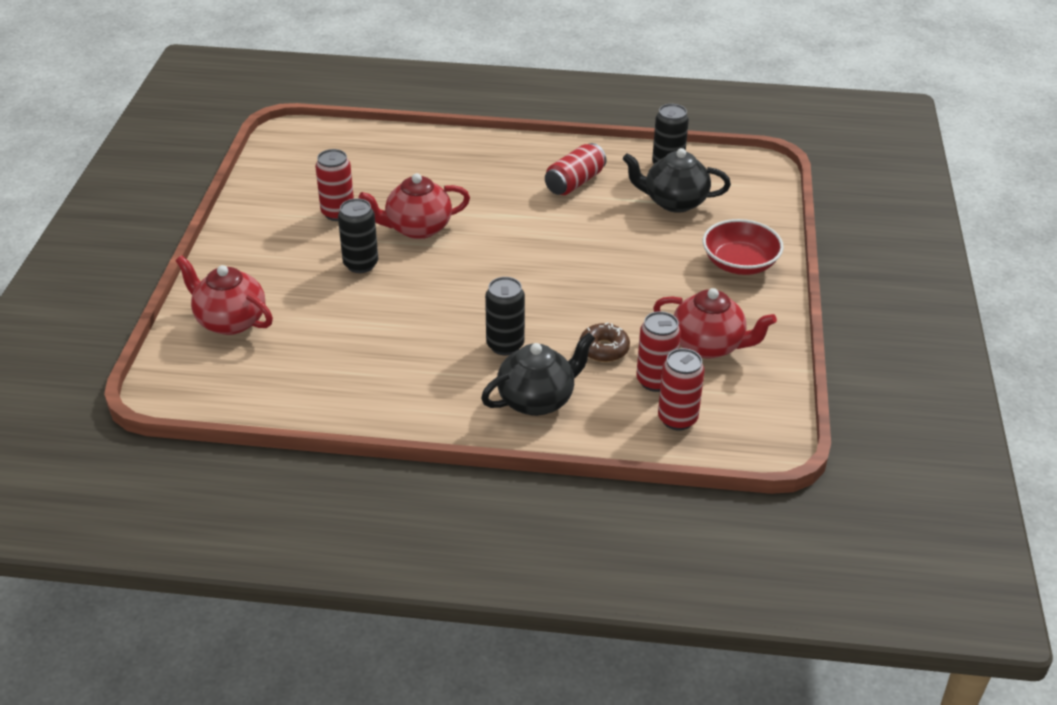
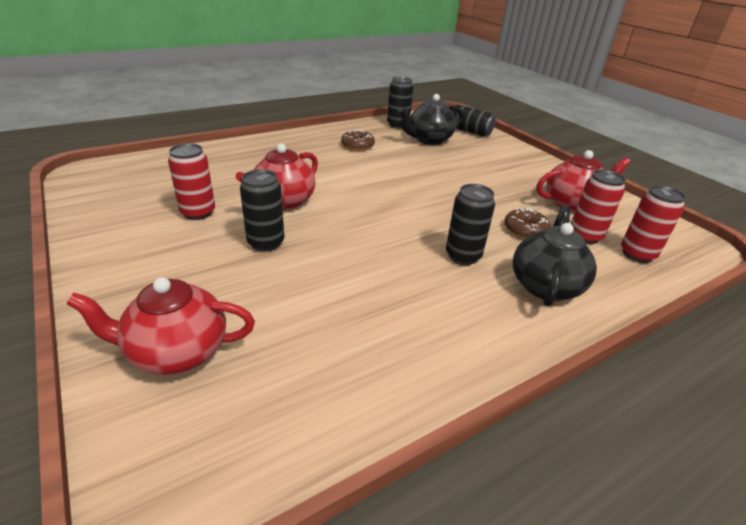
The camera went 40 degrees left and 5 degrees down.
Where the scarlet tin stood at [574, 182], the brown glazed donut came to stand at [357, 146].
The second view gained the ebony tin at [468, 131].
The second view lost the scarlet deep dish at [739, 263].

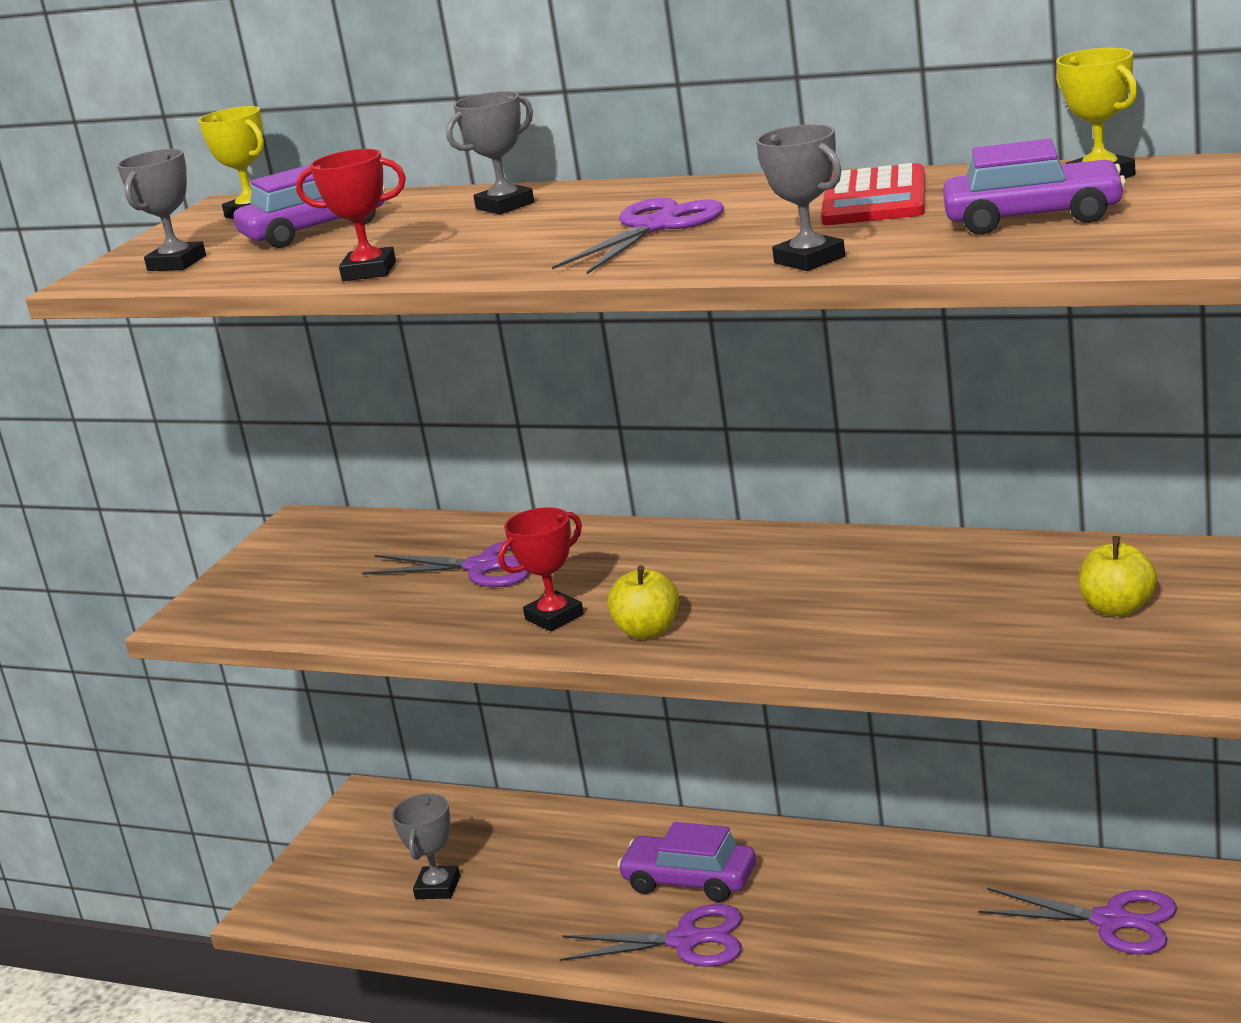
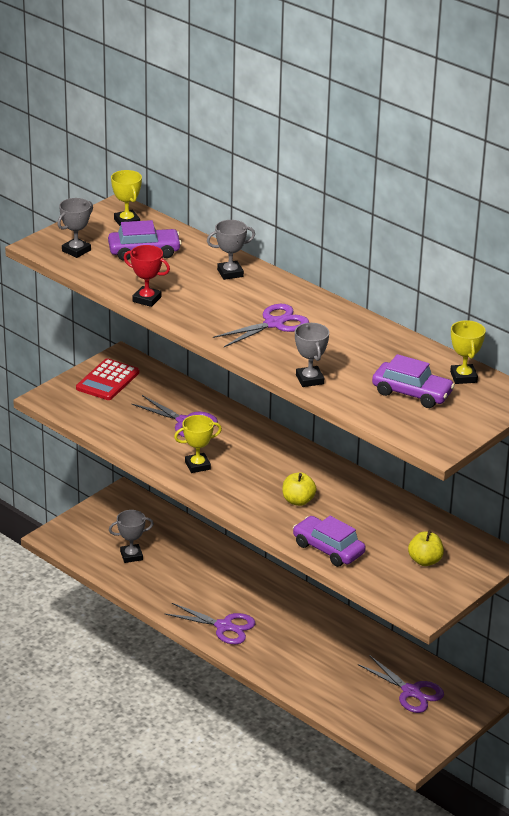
The camera went 15 degrees right and 10 degrees up.
The scarlet pocket calculator ended up elsewhere, having gone from [874, 199] to [107, 380].
The gray prize cup at [437, 887] ended up facing another way, 45 degrees clockwise from before.
What was the scarlet prize cup at [554, 617] turned into the yellow prize cup at [197, 465].
The yellow apple ended up elsewhere, having gone from [647, 631] to [298, 501].
The royal purple automobile ended up elsewhere, having gone from [690, 880] to [328, 549].

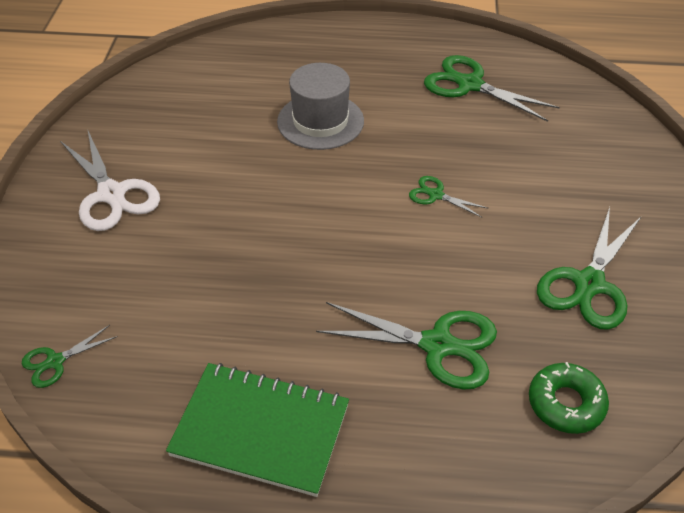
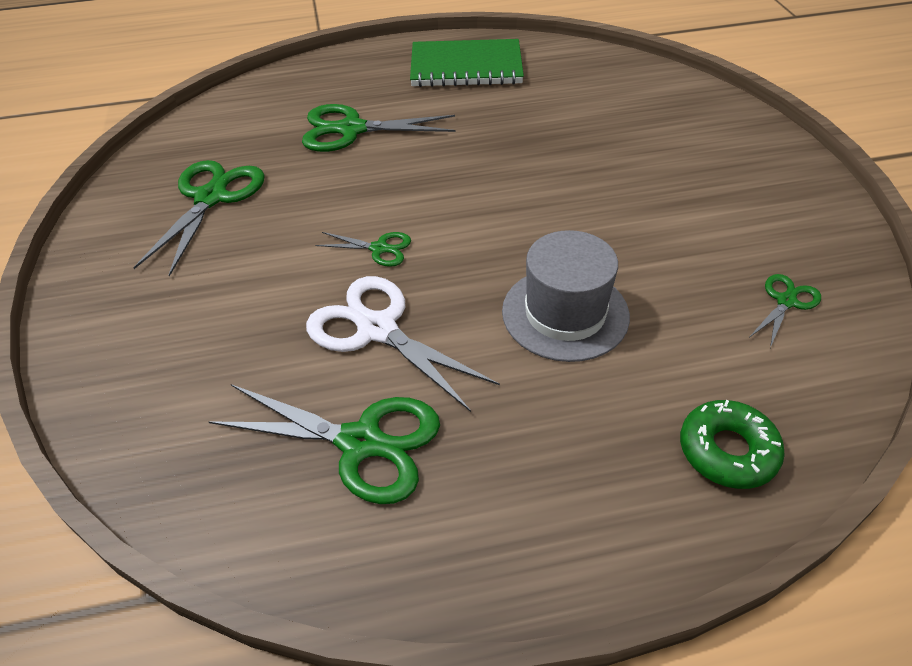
The camera went 165 degrees right and 0 degrees up.
The snow-white shears ended up elsewhere, having gone from [111, 194] to [377, 329].
The green glazed donut ended up elsewhere, having gone from [566, 403] to [727, 451].
The green shears ended up elsewhere, having gone from [55, 362] to [786, 301].

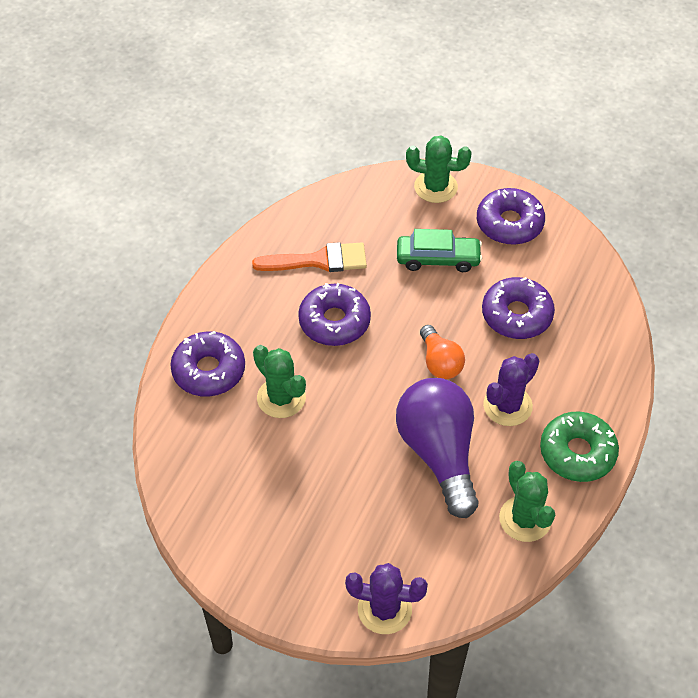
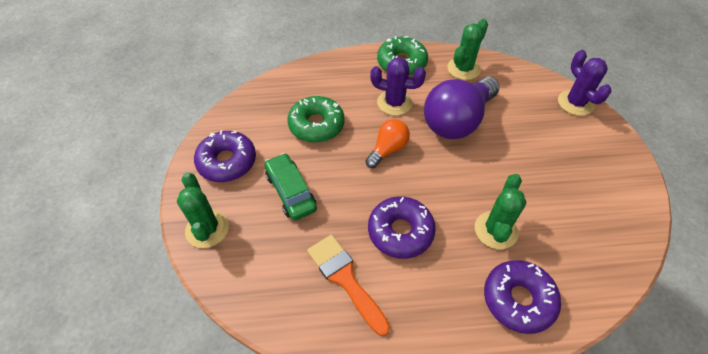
The camera went 120 degrees left and 0 degrees up.
What was the royal purple glazed donut at [516, 315] turned into the green glazed donut at [316, 125].

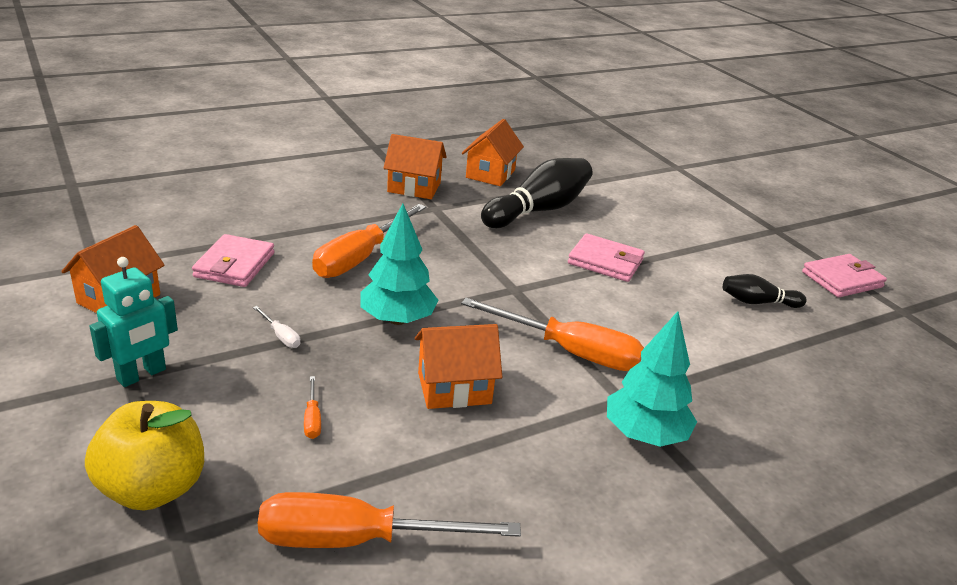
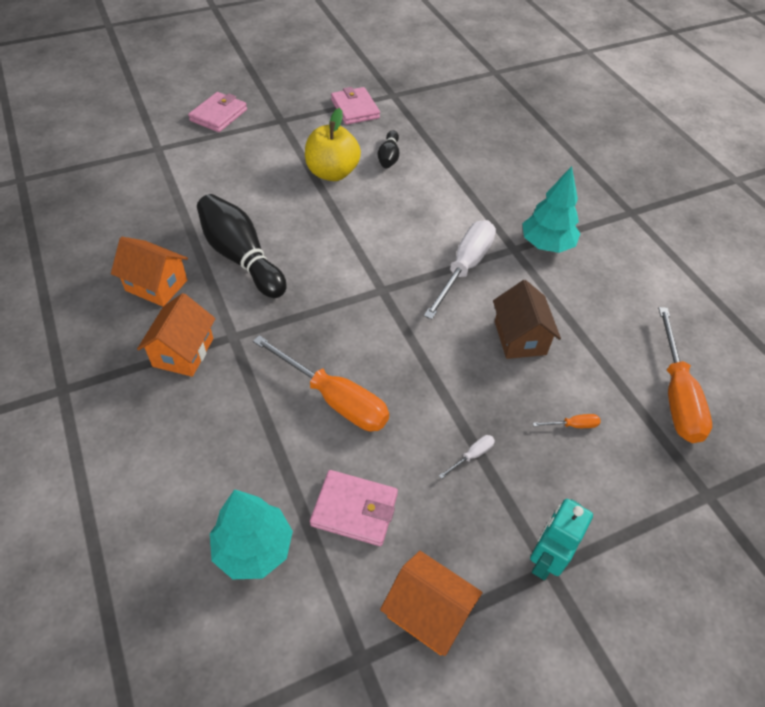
The camera went 85 degrees left and 20 degrees up.
The rosy billfold ended up elsewhere, having gone from [605, 262] to [218, 115].
The turquoise fir tree ended up elsewhere, having gone from [397, 319] to [253, 548].
The yellow apple ended up elsewhere, having gone from [153, 488] to [332, 173].
What was the bright orange hand screwdriver at [569, 352] turned into the snow-white hand screwdriver at [465, 267].
What was the bright orange cottage at [454, 388] turned into the brown cottage at [520, 338].
The turquoise robot figure at [142, 375] ended up facing another way, 105 degrees counterclockwise from before.

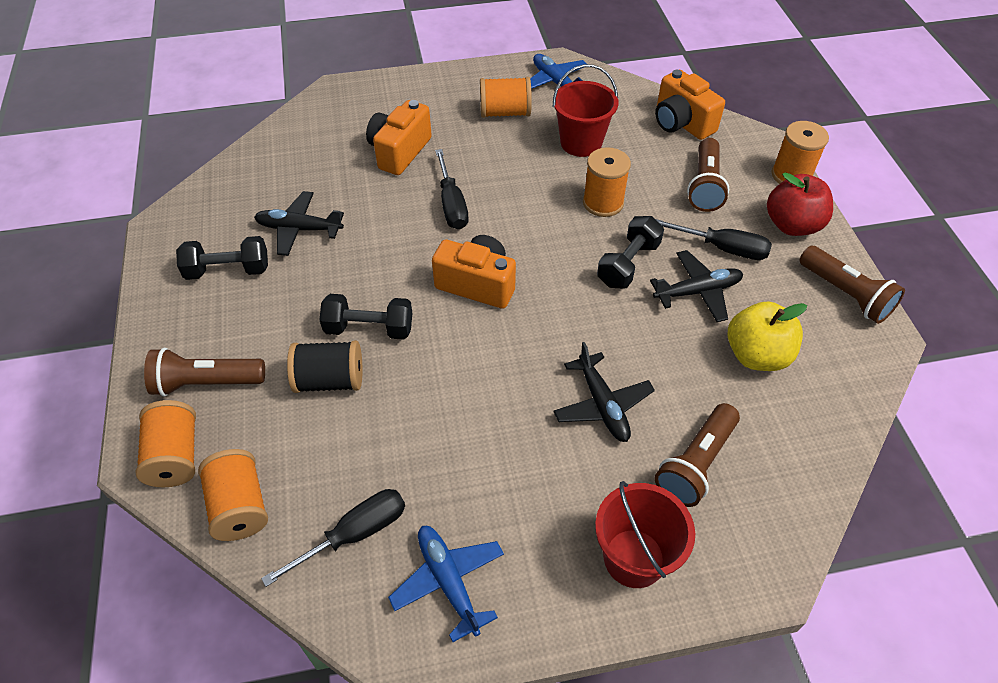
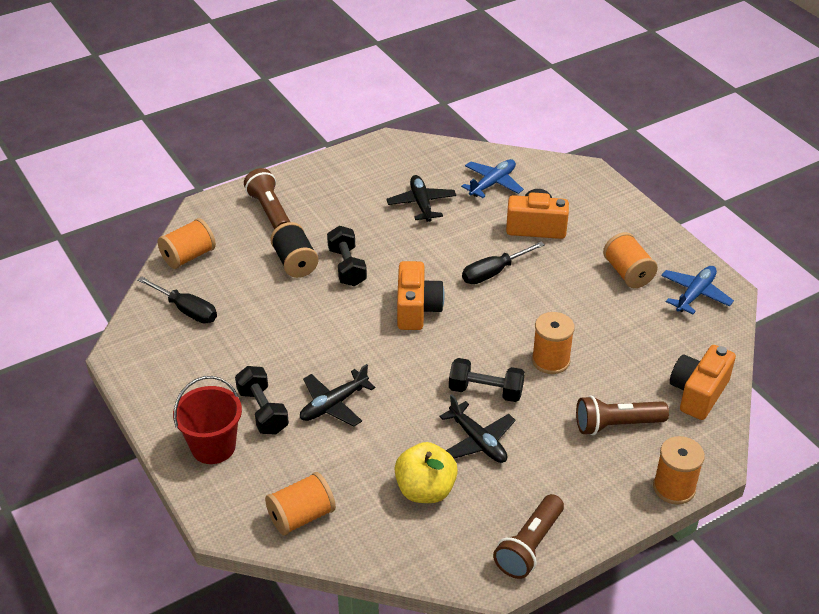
The camera went 70 degrees right and 10 degrees down.
The ebony free weight ended up elsewhere, having gone from [228, 270] to [262, 411].
The bright orange reel of thread ended up elsewhere, having gone from [175, 456] to [301, 516].
The blue toy plane ended up elsewhere, having gone from [448, 581] to [492, 183].
The second view lost the scarlet sand bucket at [581, 143].
The second view lost the brown flashlight at [696, 464].
The second view lost the ebony hand screwdriver at [723, 248].
The second view lost the scarlet apple at [792, 225].

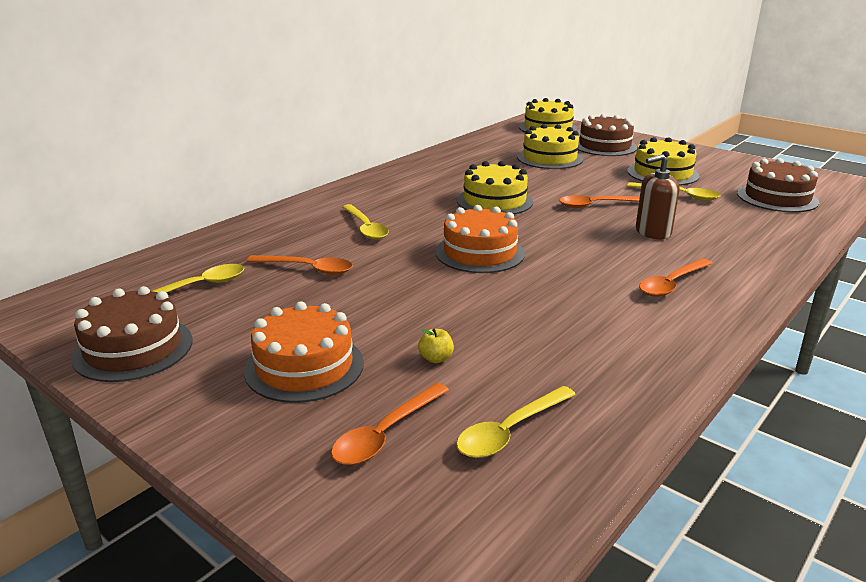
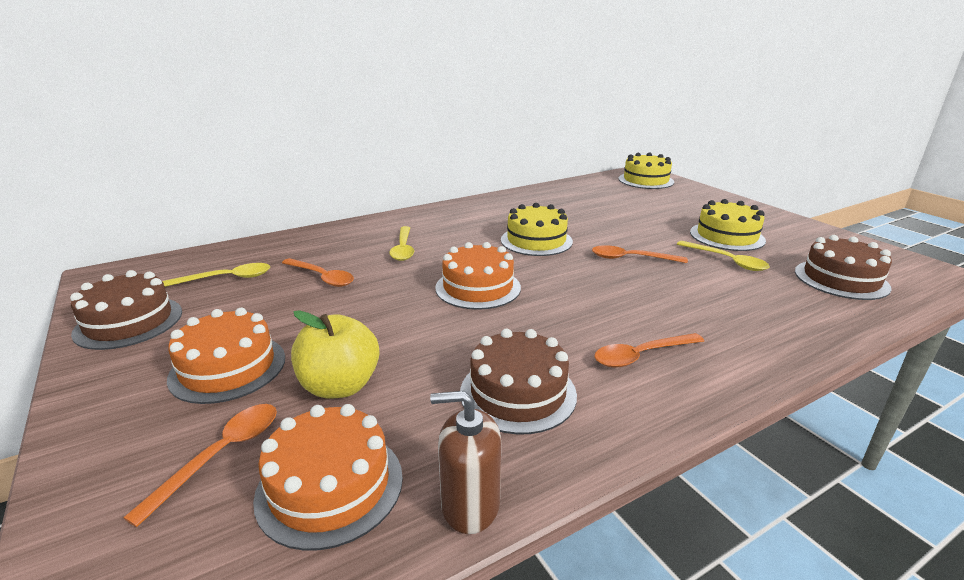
The camera went 20 degrees right and 0 degrees up.
The bright orange spoon at [385, 433] ended up facing another way, 150 degrees clockwise from before.
Where the yellow spoon stood at [510, 431], the bright orange layer cake came to stand at [330, 486].
The size of the yellow apple at [436, 358] changed by a factor of 2.40.
The brown soap pump ended up elsewhere, having gone from [653, 232] to [470, 505].
The brown layer cake ended up elsewhere, having gone from [604, 146] to [518, 393].
The second view lost the yellow layer cake at [549, 158].

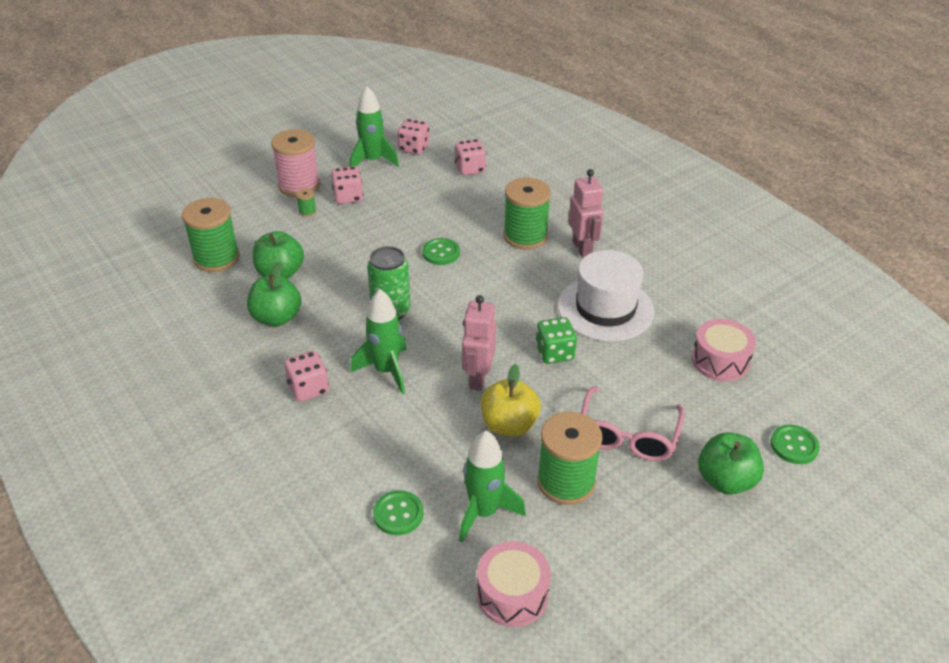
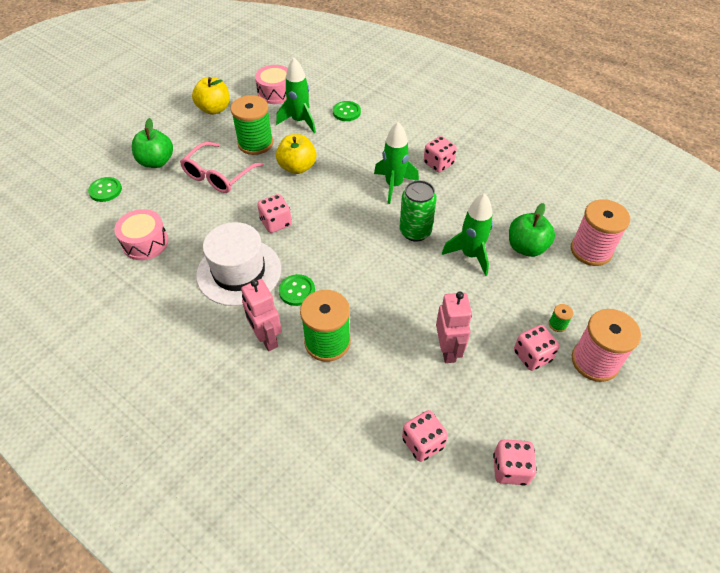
The camera went 165 degrees right and 10 degrees up.
The rosy eyeglasses at [627, 436] ended up facing another way, 150 degrees counterclockwise from before.
The second view gained the yellow apple at [214, 109].
What was the green die at [554, 353] turned into the rosy die at [276, 223].
The green button ended up elsewhere, having gone from [441, 253] to [297, 291].
The rosy robot figure ended up elsewhere, having gone from [477, 378] to [448, 350].
The green toy rocket ended up elsewhere, having gone from [372, 161] to [470, 255].
What was the green reel of thread at [216, 258] turned into the rosy reel of thread at [591, 250].
The second view lost the green apple at [276, 318].

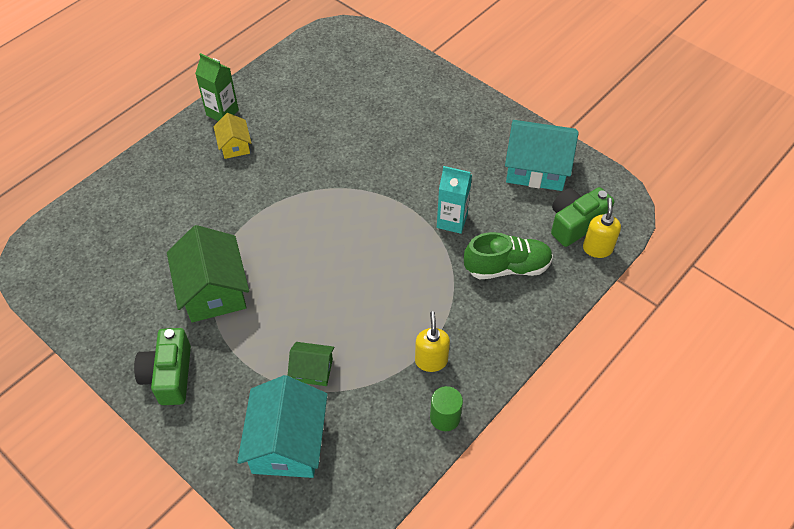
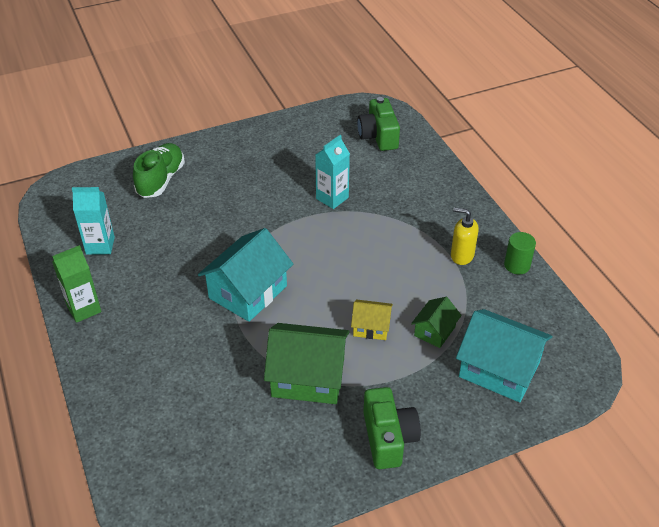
The camera went 65 degrees left and 10 degrees down.
The second view gained the turquoise juice carton at [100, 245].
The green shoe ended up elsewhere, having gone from [507, 267] to [161, 180].
The turquoise cottage ended up elsewhere, having gone from [536, 168] to [248, 292].
The yellow cottage ended up elsewhere, having gone from [234, 145] to [371, 327].
The green camera at [169, 375] ended up facing another way, 120 degrees counterclockwise from before.
The second view lost the yellow soap pump at [597, 248].

